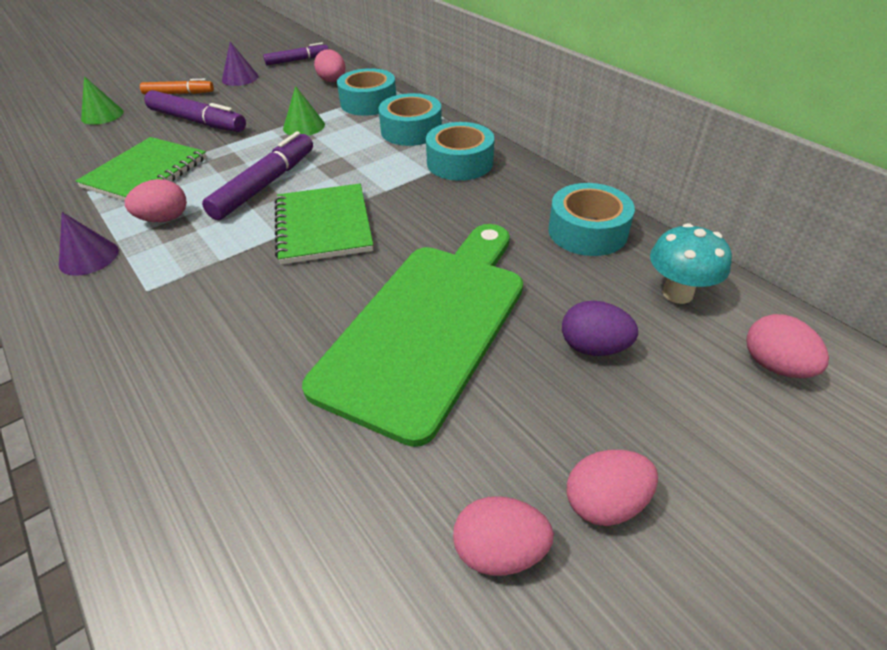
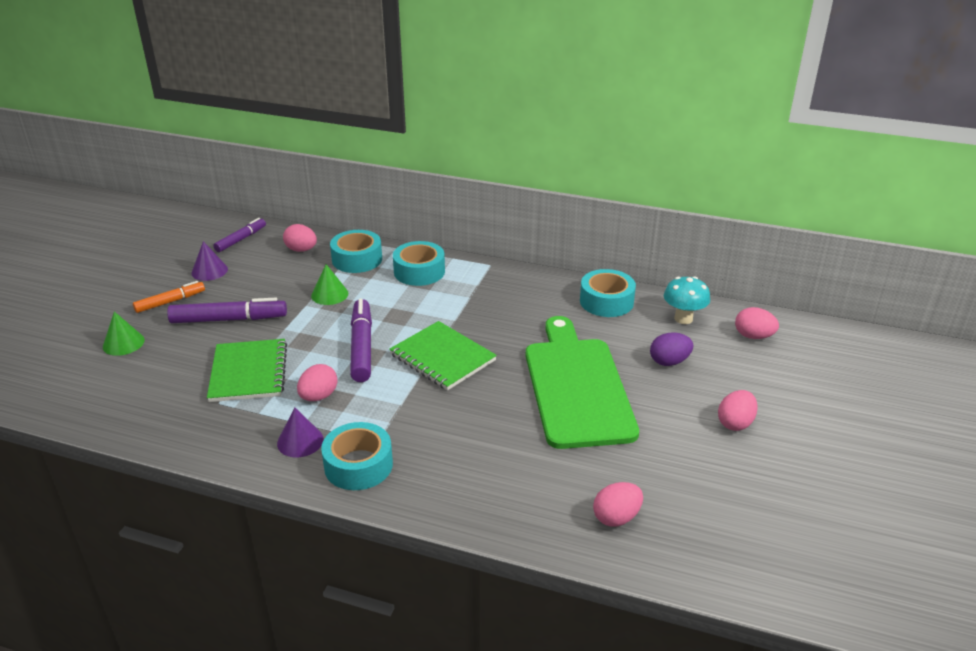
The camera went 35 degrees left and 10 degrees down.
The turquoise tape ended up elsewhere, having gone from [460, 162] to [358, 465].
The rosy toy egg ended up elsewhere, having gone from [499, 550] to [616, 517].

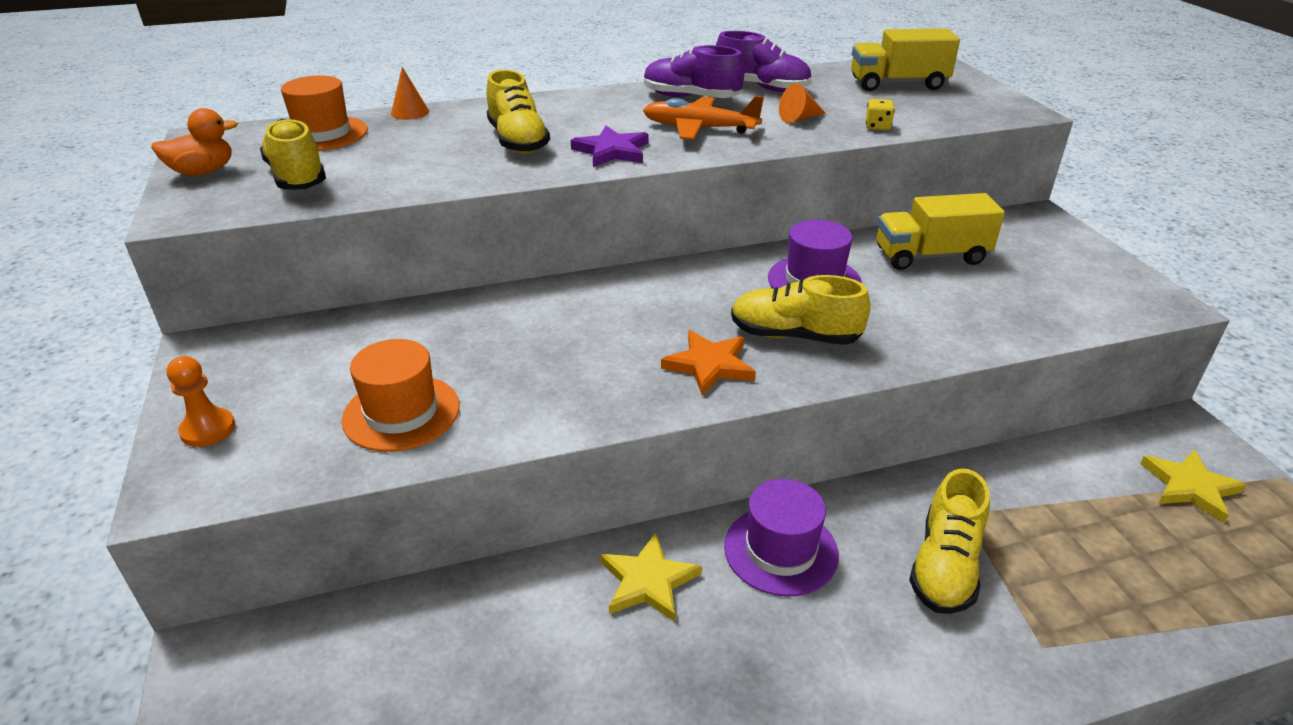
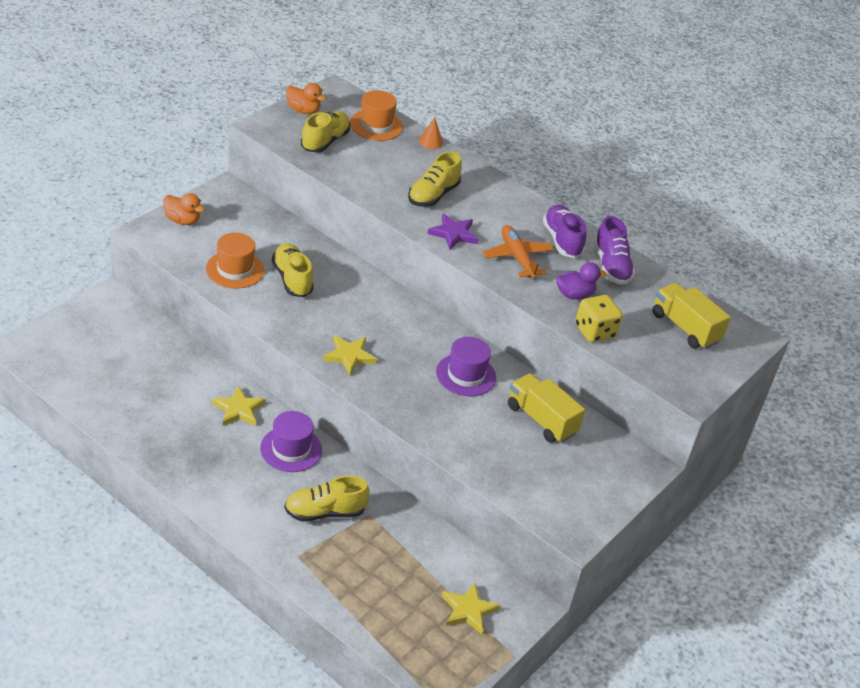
The camera went 50 degrees right and 5 degrees up.
Where the bright orange pawn stood at [208, 429], the bright orange toy duck came to stand at [182, 220].
The yellow shoe ended up elsewhere, having gone from [794, 336] to [292, 279].
What was the bright orange star shape at [709, 365] turned into the yellow star shape at [349, 356].
Where the bright orange cone stood at [799, 118], the royal purple toy duck came to stand at [574, 295].
The size of the yellow die at [877, 127] changed by a factor of 1.94.

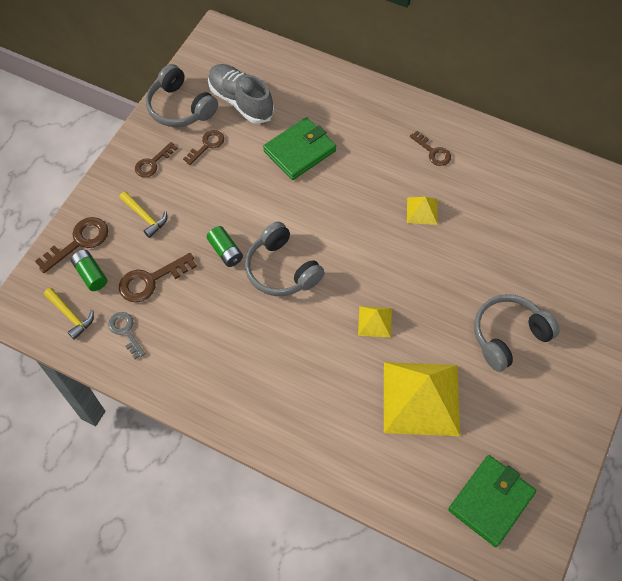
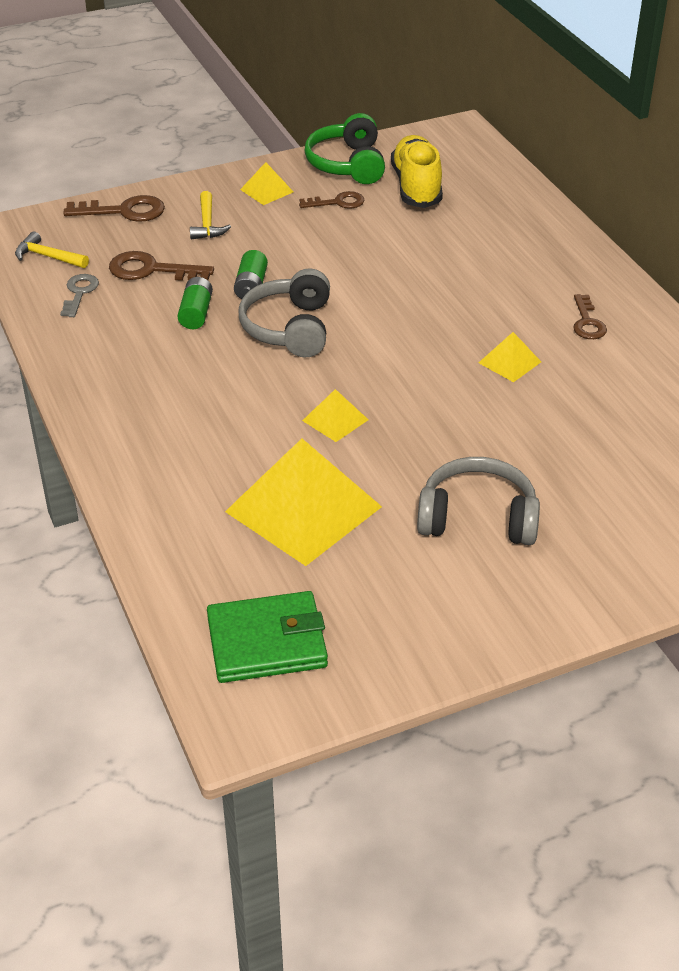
The camera went 40 degrees right and 20 degrees down.
The yellow claw hammer at [71, 316] ended up facing another way, 120 degrees clockwise from before.
The green battery ended up elsewhere, having gone from [91, 274] to [196, 313].
Where the brown door key stood at [153, 163], the yellow pyramid came to stand at [266, 190].
What was the gray headset at [180, 107] turned into the green headset at [348, 164].
What was the gray shoe at [241, 101] turned into the yellow shoe at [416, 187].
The second view lost the green billfold at [300, 151].

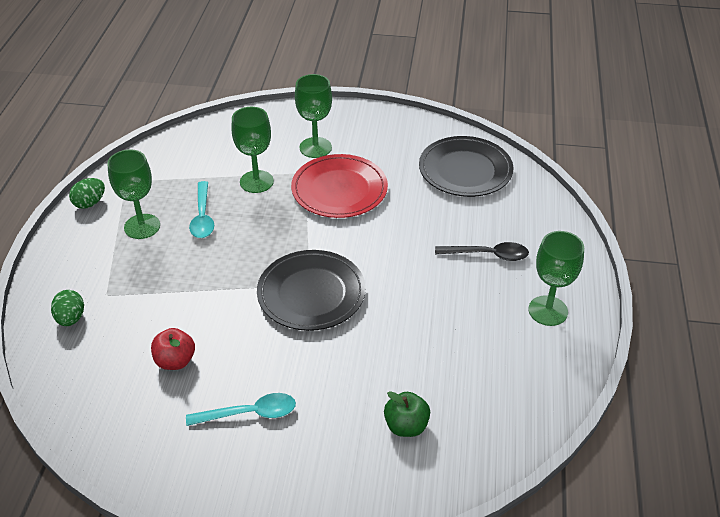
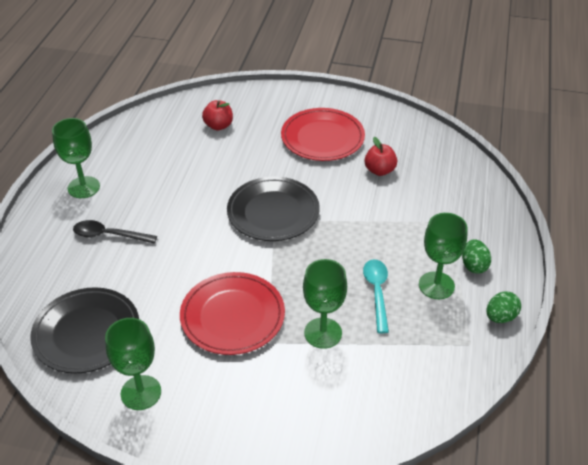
The camera went 175 degrees left and 0 degrees up.
The green wine glass ended up elsewhere, having gone from [315, 147] to [141, 392].
What was the green apple at [406, 426] turned into the scarlet apple at [218, 126].
Where the turquoise spoon stood at [249, 413], the scarlet plate came to stand at [322, 138].
The green toy egg ended up elsewhere, having gone from [71, 318] to [474, 266].

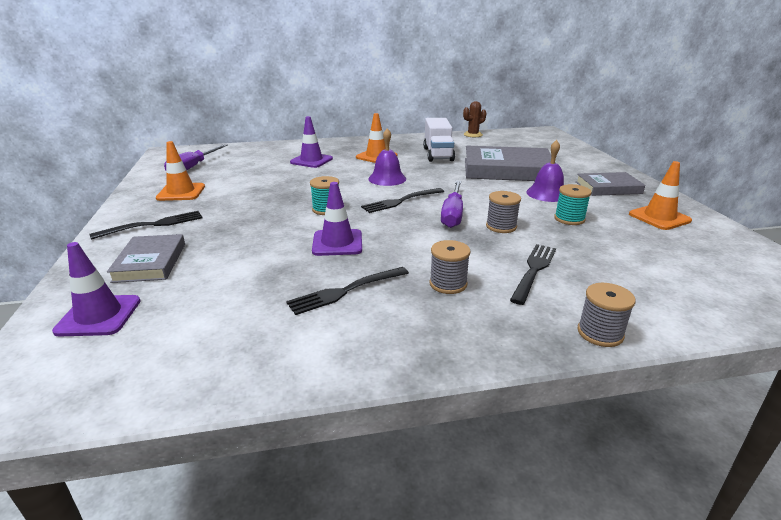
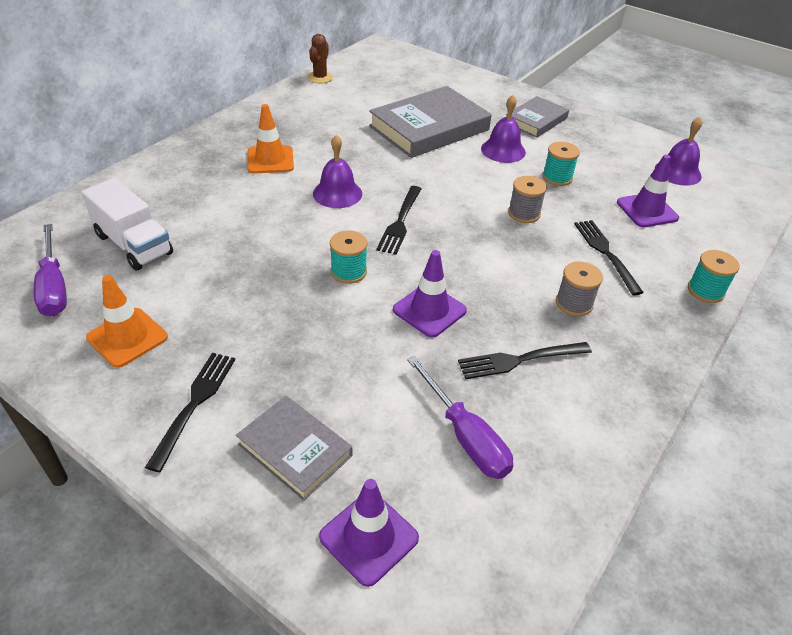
The camera went 45 degrees left and 15 degrees up.
The snow-white toy truck ended up elsewhere, having gone from [438, 154] to [134, 244].
The royal purple hand screwdriver ended up elsewhere, having gone from [452, 214] to [465, 436].
The ebony table fork at [345, 291] ended up facing another way, 60 degrees clockwise from before.
The royal purple traffic cone ended up elsewhere, having gone from [311, 160] to [647, 210].
The second view gained the royal purple hand bell at [677, 172].
What was the gray reel of thread at [600, 333] turned into the turquoise reel of thread at [705, 291].
The second view lost the bright orange traffic cone at [659, 217].

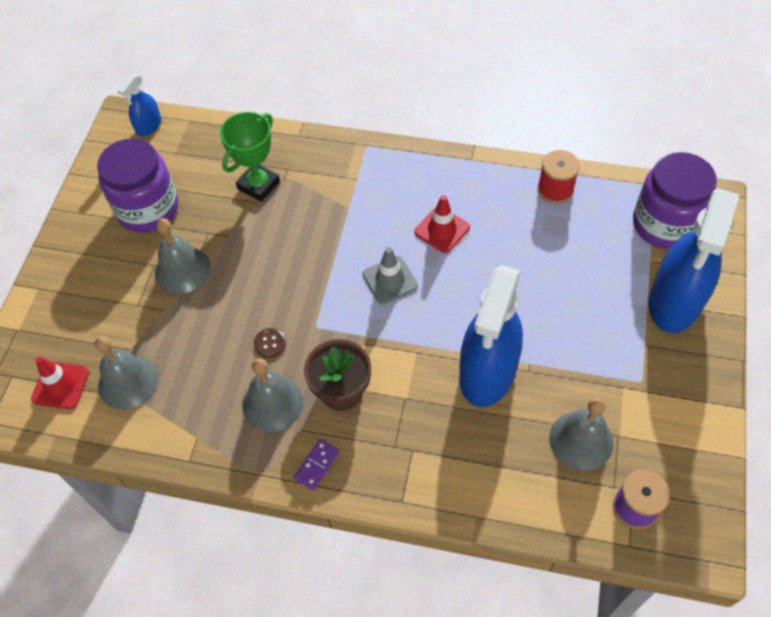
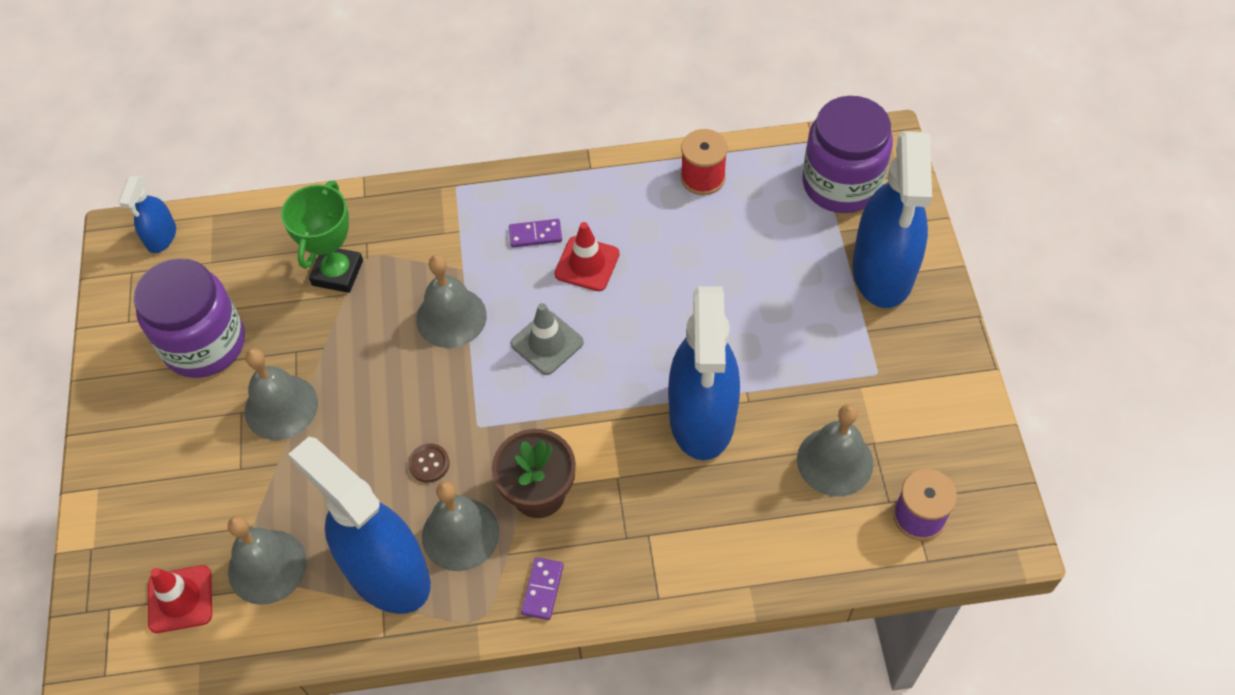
The camera went 20 degrees left and 0 degrees up.
The second view gained the blue spray bottle at [386, 572].
The second view gained the gray hand bell at [451, 317].
The second view gained the royal purple domino piece at [535, 235].

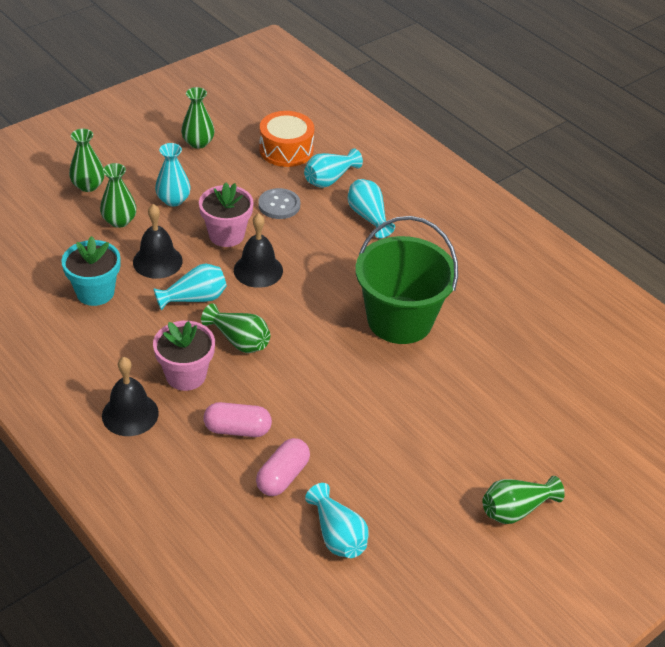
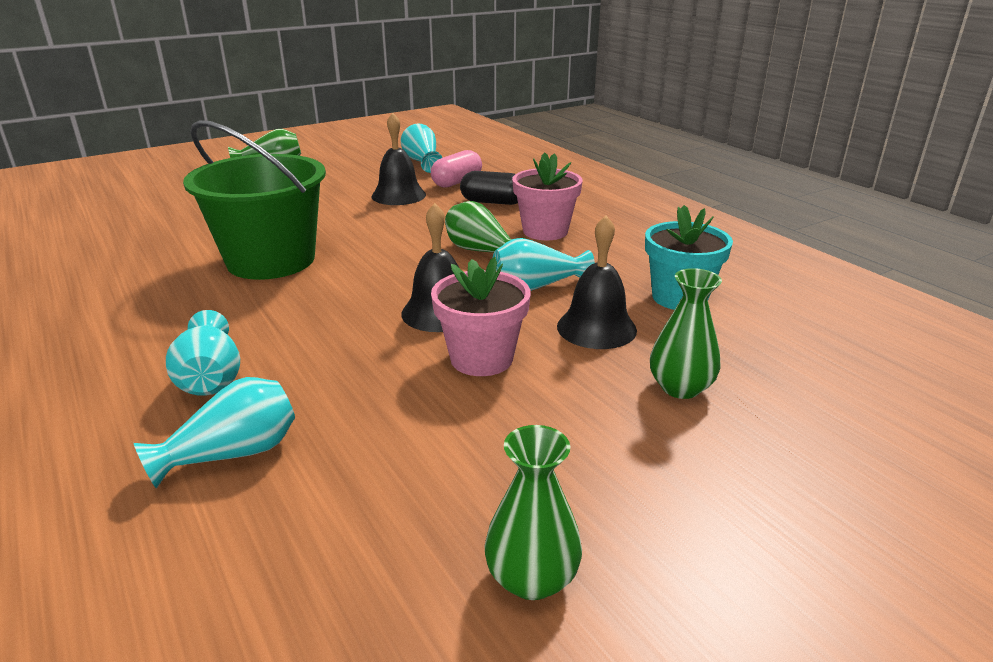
The camera went 170 degrees left and 15 degrees down.
The ebony hand bell ended up elsewhere, having gone from [130, 414] to [398, 195].
What was the rosy pill shape at [237, 429] turned into the ebony pill shape at [493, 202].
The second view lost the green tall vase at [88, 185].
The second view lost the turquoise tall vase at [173, 200].
The second view lost the gray button at [279, 205].
The second view lost the bright orange drum at [286, 150].

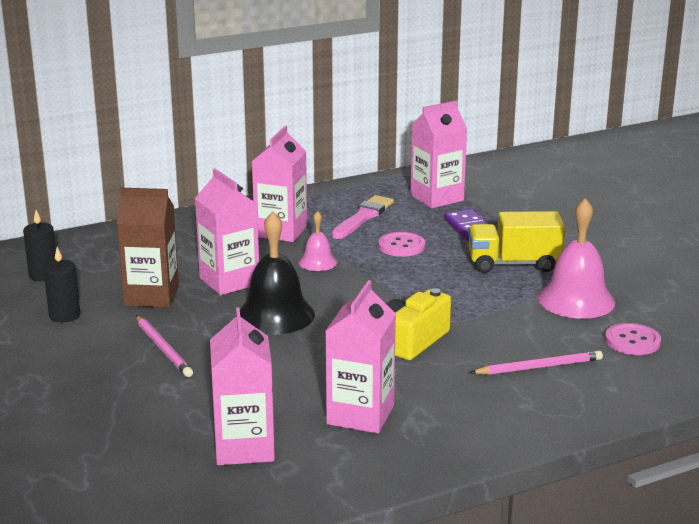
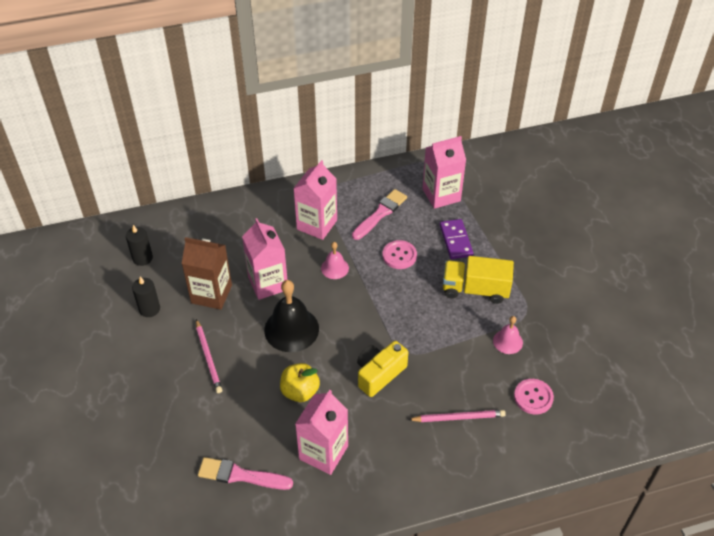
The camera went 10 degrees right and 25 degrees up.
Where the rosy juice carton stood at [244, 447], the rosy paintbrush came to stand at [240, 475].
The second view gained the yellow apple at [300, 391].
The size of the rosy hand bell at [576, 300] changed by a factor of 0.54.

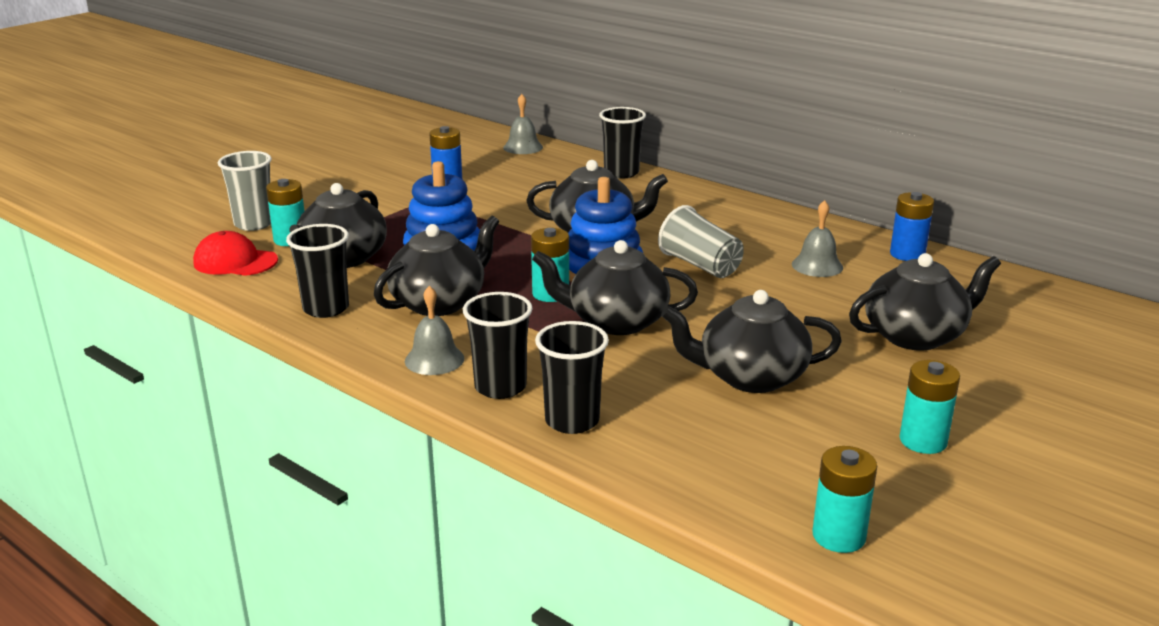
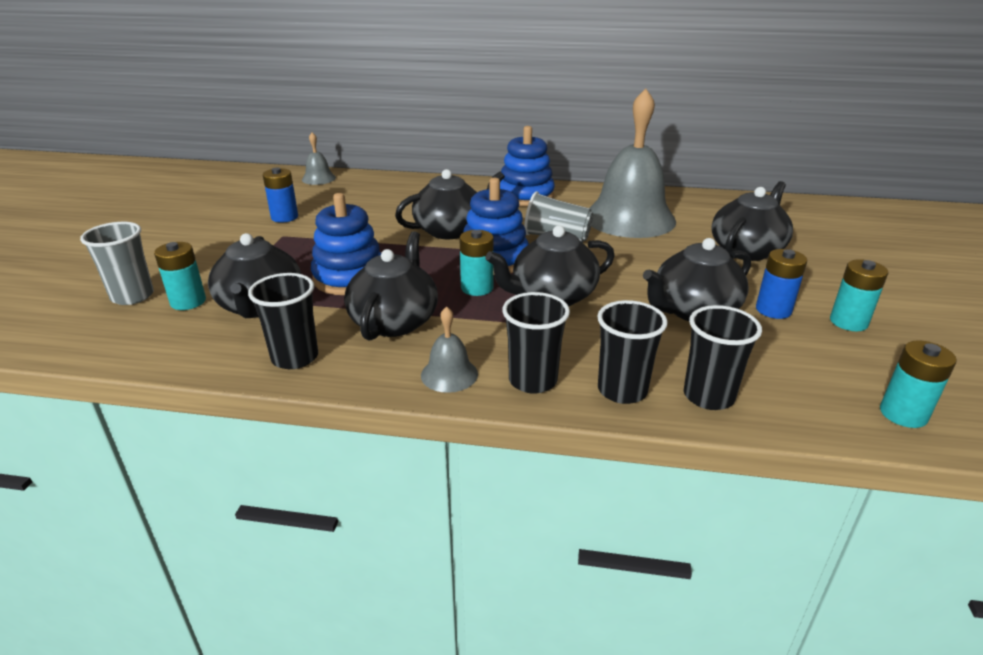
The camera went 30 degrees left and 5 degrees up.
The second view gained the blue stacking rings at [525, 196].
The size of the gray hand bell at [817, 265] changed by a factor of 2.35.
The ebony beaker ended up elsewhere, having gone from [621, 173] to [708, 396].
The blue battery ended up elsewhere, having gone from [907, 254] to [773, 310].
The second view lost the scarlet peaked cap at [235, 262].

